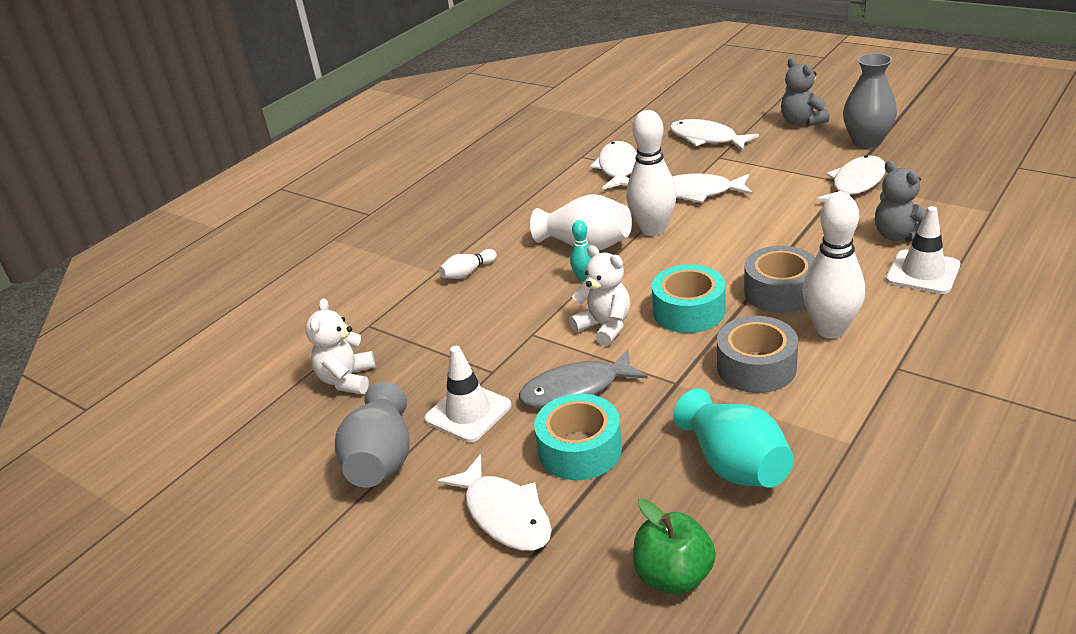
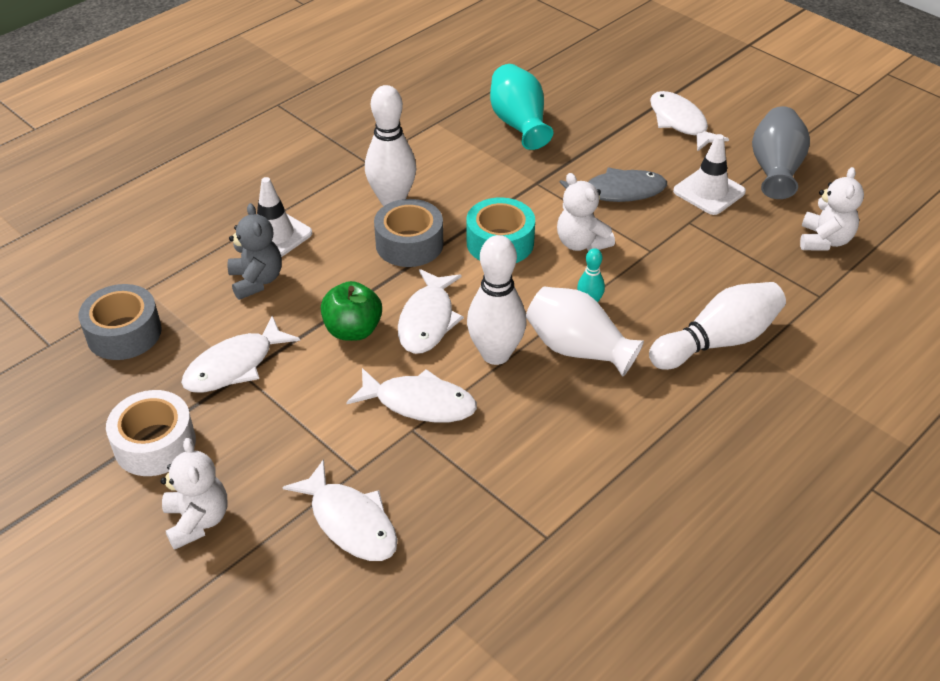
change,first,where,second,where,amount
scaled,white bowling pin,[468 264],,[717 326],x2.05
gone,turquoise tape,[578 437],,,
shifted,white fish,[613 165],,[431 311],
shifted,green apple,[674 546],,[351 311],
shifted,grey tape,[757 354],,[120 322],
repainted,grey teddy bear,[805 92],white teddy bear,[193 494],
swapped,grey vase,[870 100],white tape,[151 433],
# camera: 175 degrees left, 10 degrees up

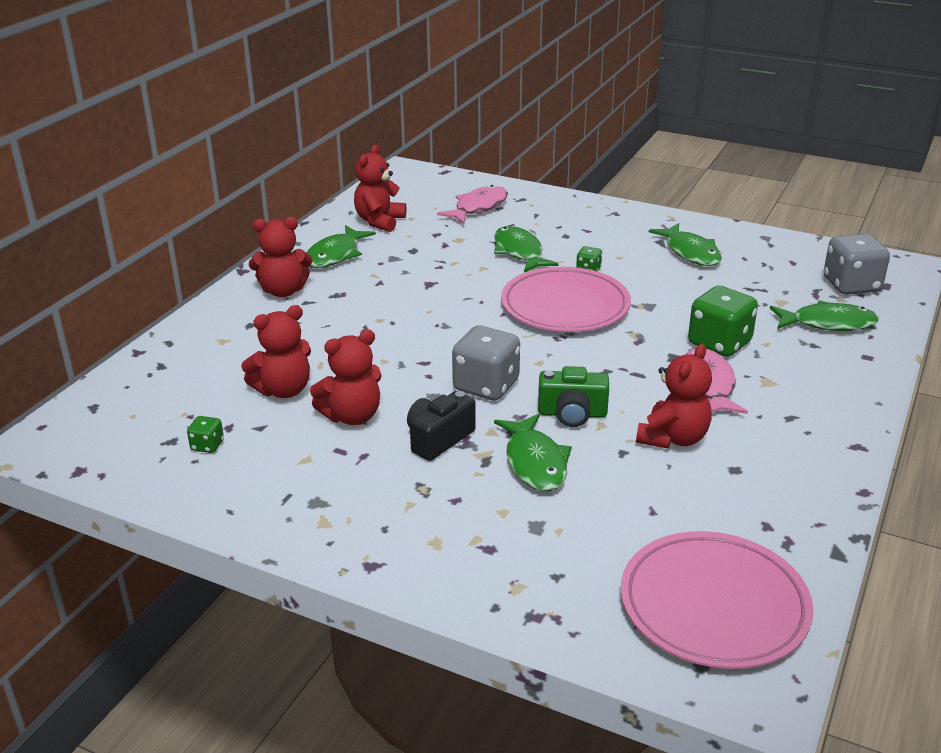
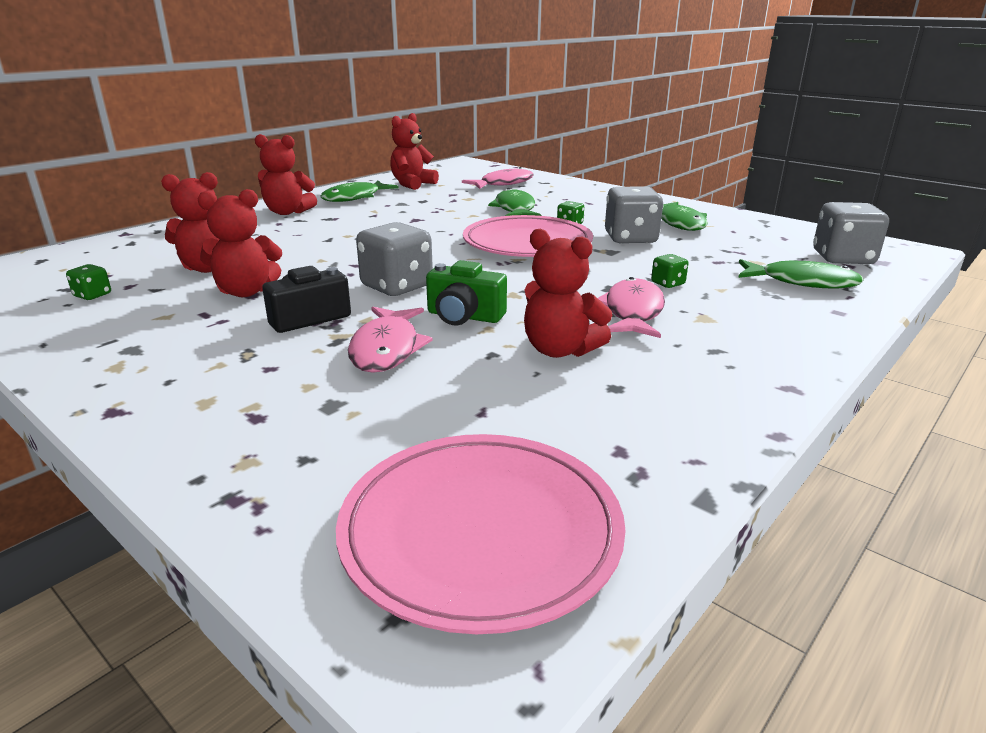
change,first,where,second,where,amount
repainted,green fish,[533 452],pink fish,[390 340],
rotated,red teddy bear,[674 396],,[568 293],75 degrees clockwise
scaled,green dice,[723 321],,[670 271],x0.47
new,,,grey dice,[634 215],
# camera: 15 degrees right, 5 degrees down

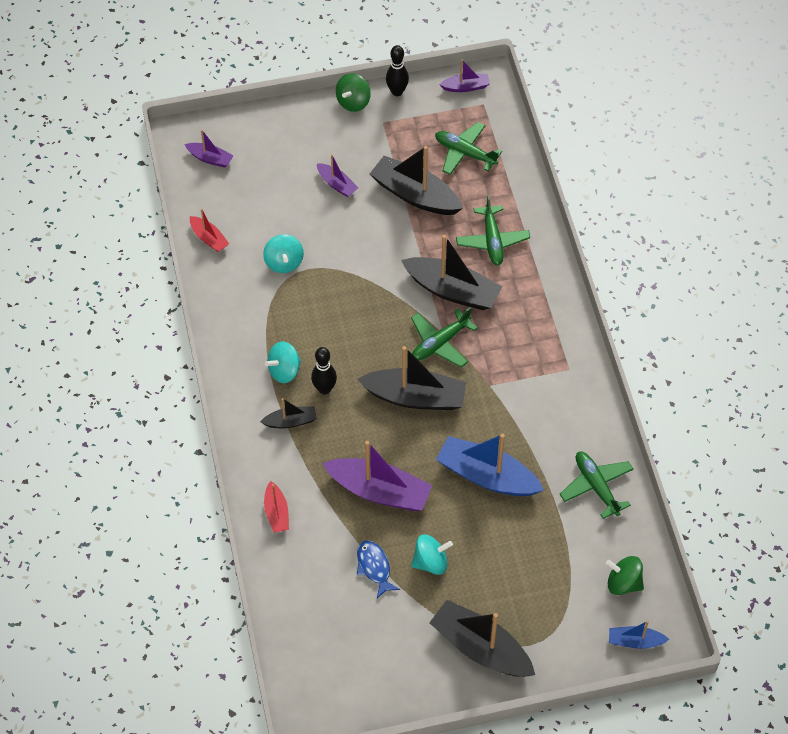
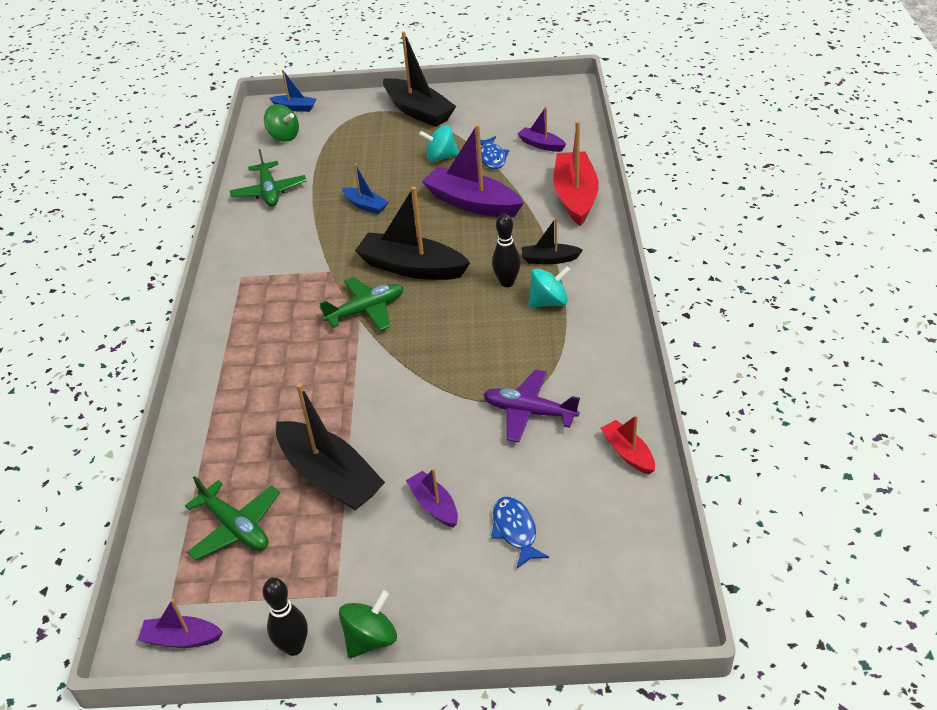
change,first,where,second,where,amount
shifted,purple boat,[209 148],,[542 129],
swapped,turquoise spinning top,[283 253],purple plane,[531 405],
scaled,red boat,[276 507],,[576 173],x1.94
gone,black boat,[451 272],,,
scaled,blue boat,[490 465],,[365 189],x0.52
gone,green plane,[493 230],,,
new,,,blue fish,[520 532],
# camera: 165 degrees left, 15 degrees down

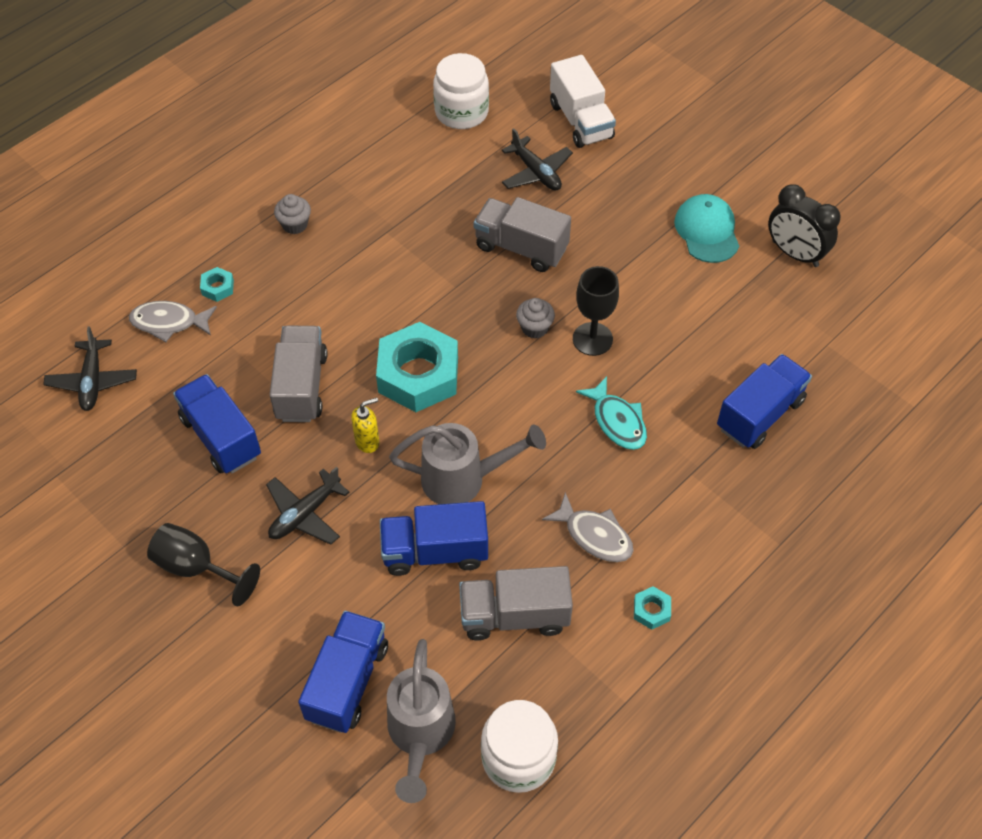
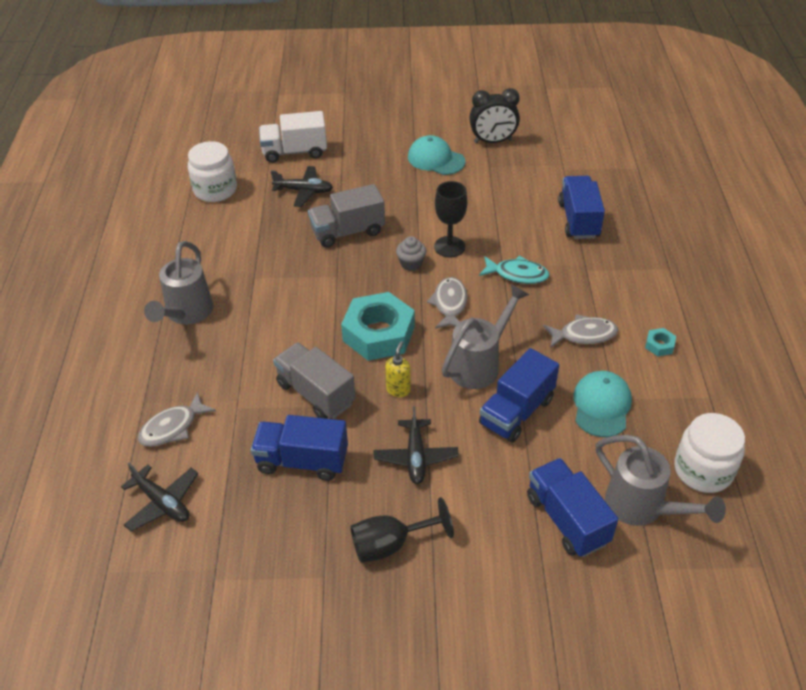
change,first,where,second,where,amount
gone,turquoise nut,[217 284],,,
swapped,grey cupcake,[292 214],grey watering can,[178 283],
swapped,grey truck,[516 603],turquoise cap,[602 404],
rotated,white truck,[583 101],,[293 137],150 degrees clockwise
new,,,grey fish,[447 303],
# camera: 45 degrees left, 10 degrees down

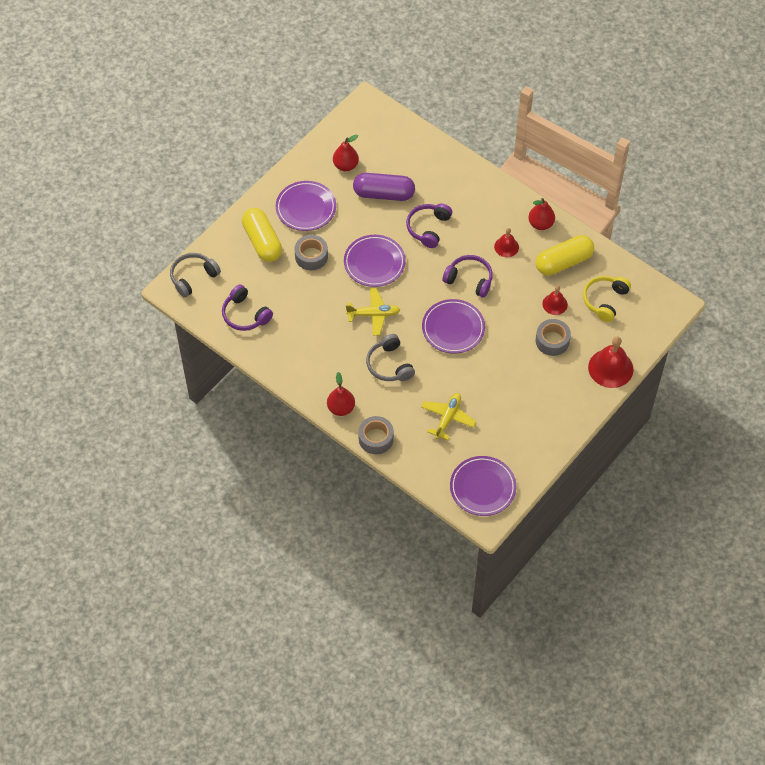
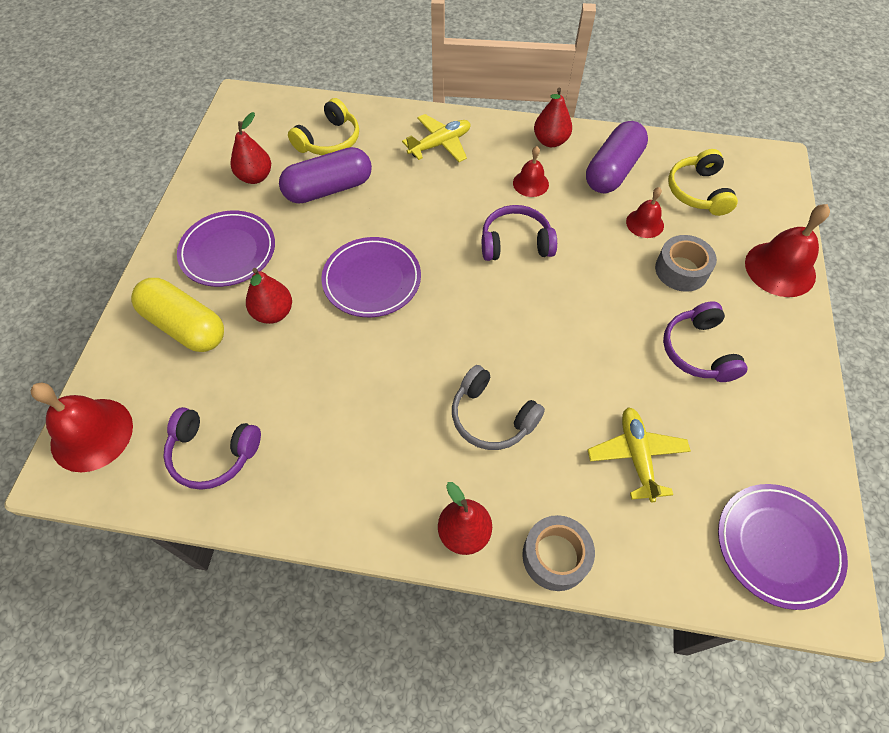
change,first,where,second,where,amount
swapped,grey headphones,[195 275],red bell,[82 427],
swapped,grey tape,[311 252],red pear,[269 296],
shifted,yellow plane,[373 312],,[436 138],
shifted,purple headphones,[429 225],,[705 341],
gone,purple plate,[453 326],,,
repainted,yellow capsule,[565 255],purple capsule,[617 157],
new,,,yellow headphones,[323 126],
# camera: 30 degrees left, 0 degrees up

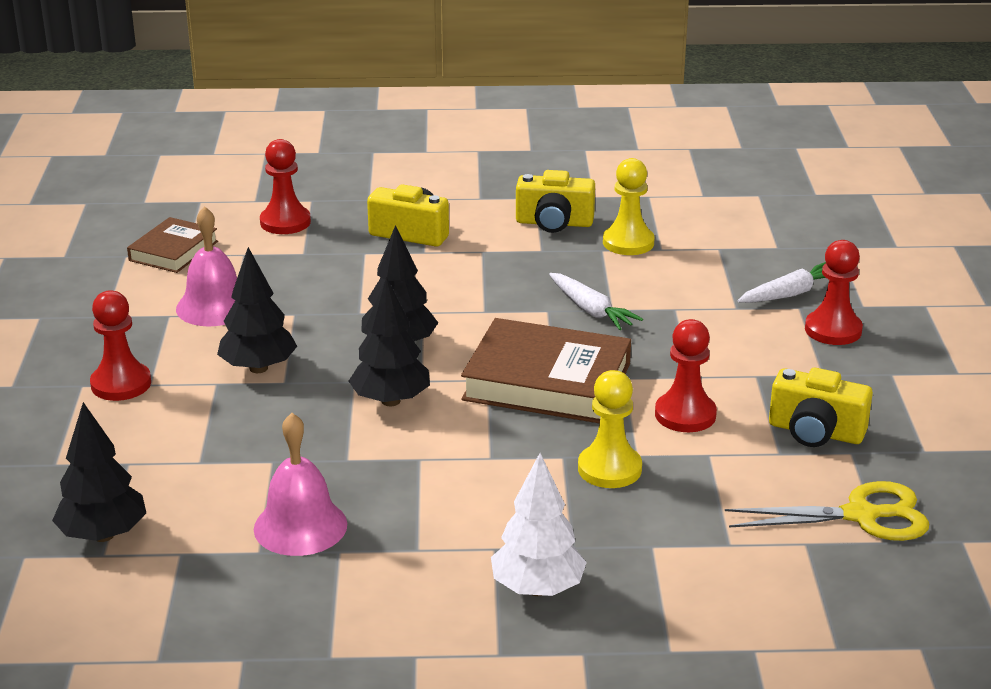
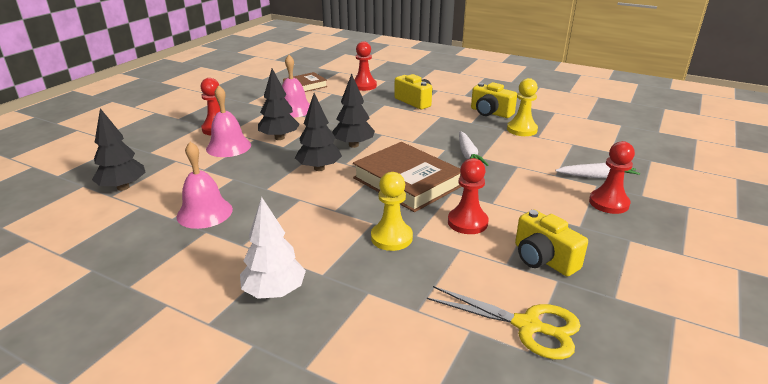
change,first,where,second,where,amount
new,,,pink bell,[228 121],
# camera: 30 degrees right, 0 degrees up

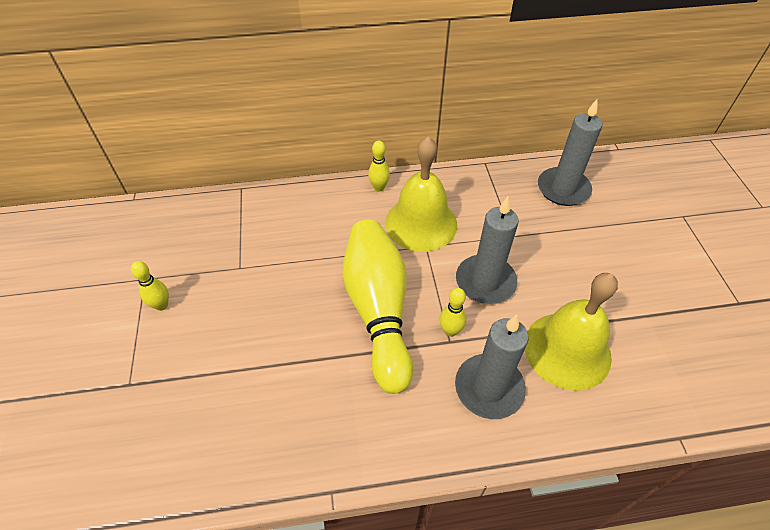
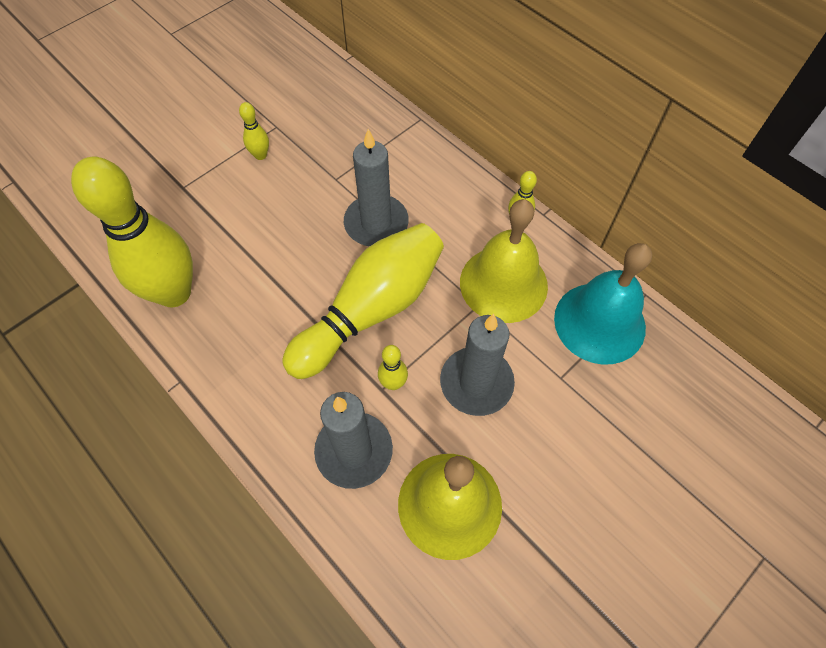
change,first,where,second,where,amount
shifted,grey candle,[570 152],,[376 187],
new,,,yellow bowling pin,[132 231],
new,,,turquoise bell,[603 304],
# camera: 55 degrees right, 10 degrees up

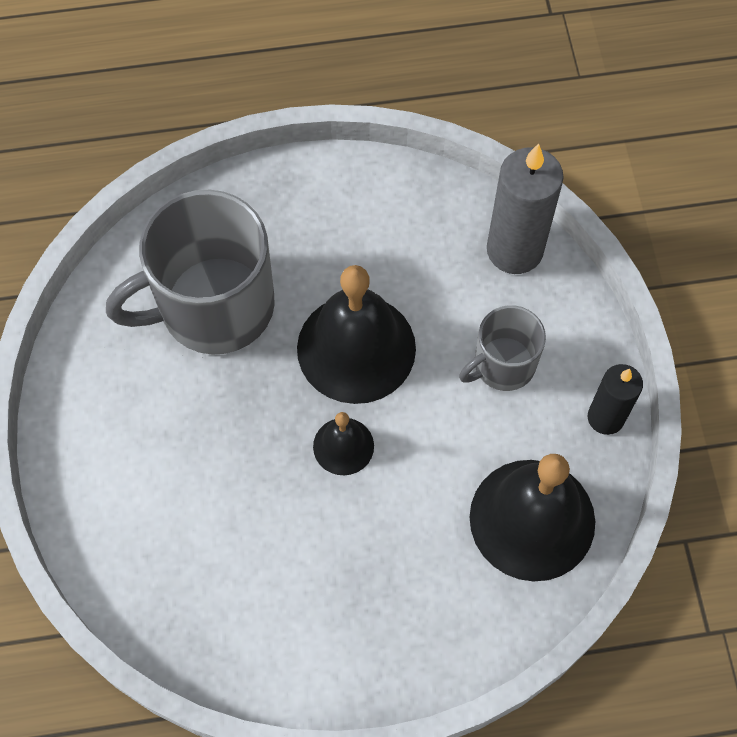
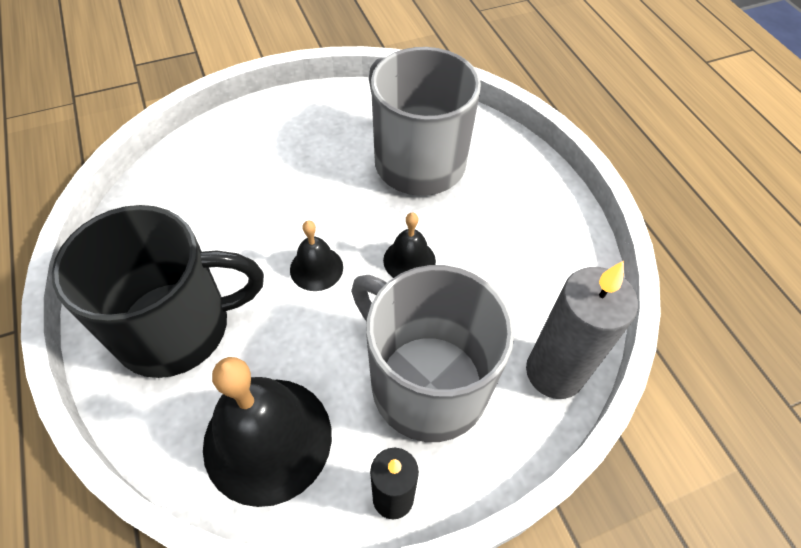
change,first,where,second,where,amount
scaled,black bell,[356 334],,[409 245],x0.50
scaled,grey mug,[502 348],,[432 353],x1.87
new,,,black mug,[158 291],
# camera: 75 degrees right, 10 degrees down

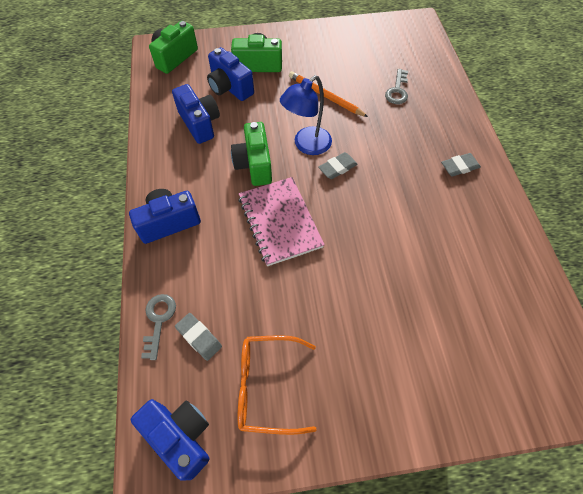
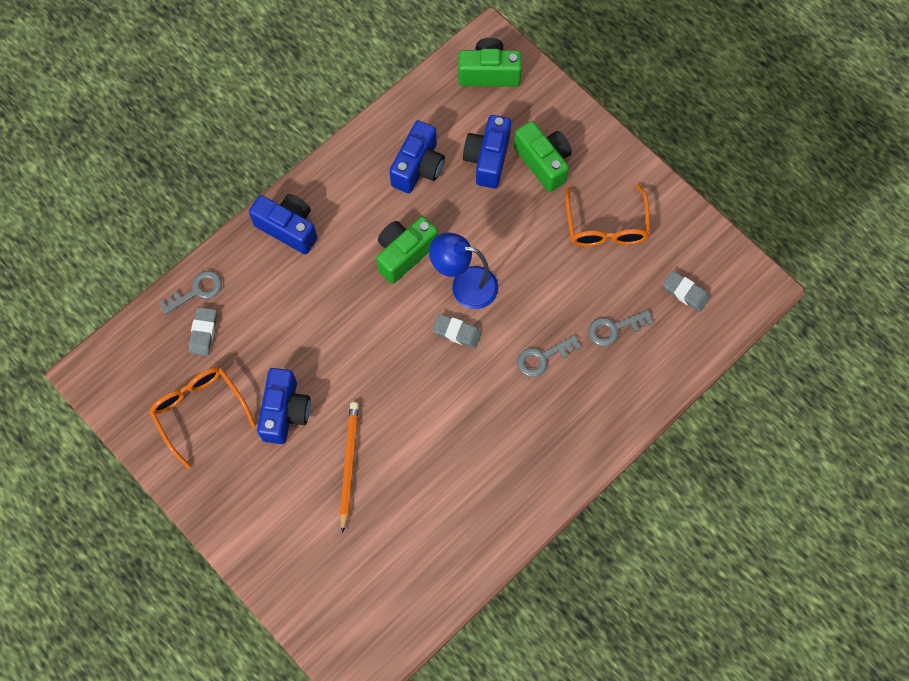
change,first,where,second,where,amount
shifted,blue camera,[170 439],,[284 406],
gone,pink notebook,[281 221],,,
shifted,orange pencil,[328 94],,[349 467],
shifted,grey eraser,[461 164],,[686 291],
new,,,grey key,[549 356],
new,,,orange glasses,[607 215],
# camera: 55 degrees right, 10 degrees up

